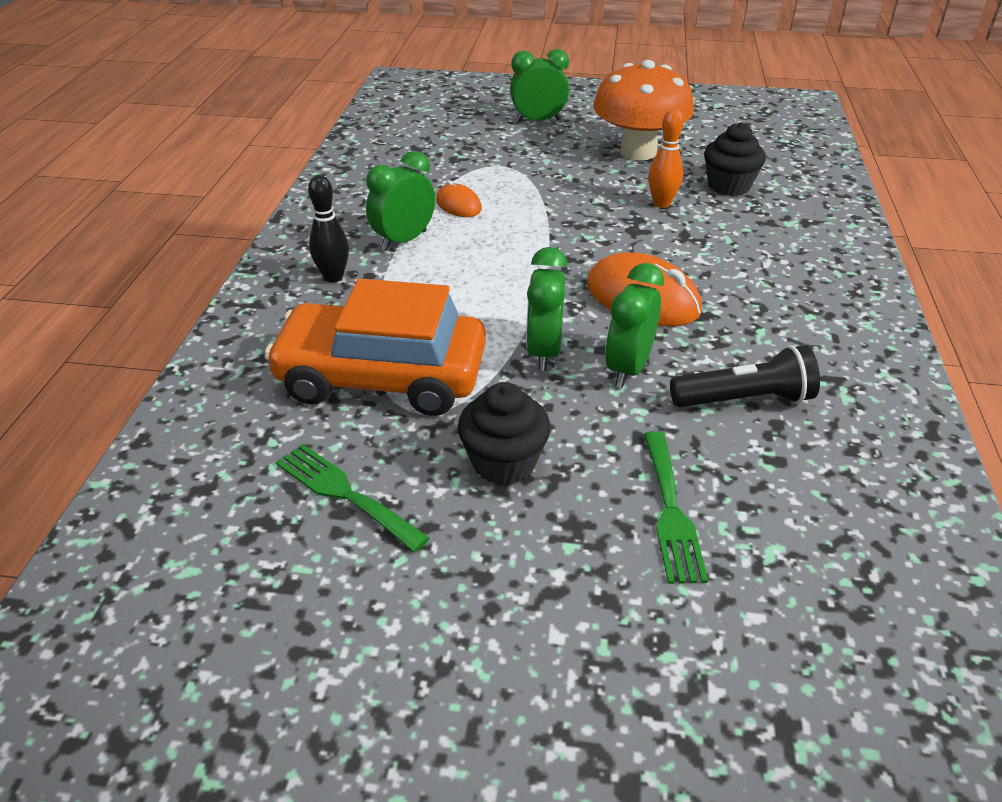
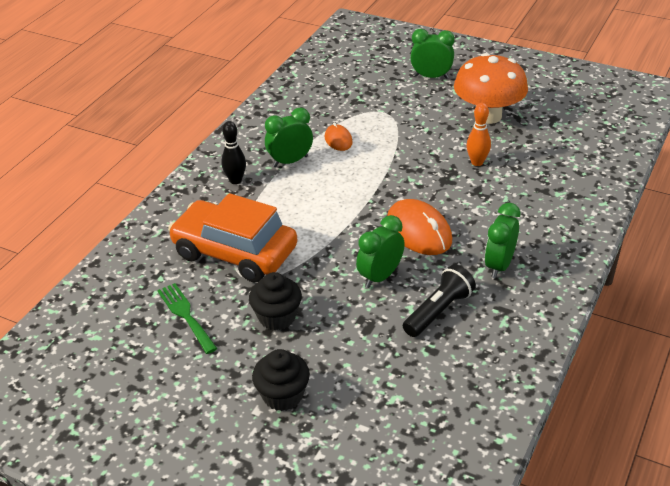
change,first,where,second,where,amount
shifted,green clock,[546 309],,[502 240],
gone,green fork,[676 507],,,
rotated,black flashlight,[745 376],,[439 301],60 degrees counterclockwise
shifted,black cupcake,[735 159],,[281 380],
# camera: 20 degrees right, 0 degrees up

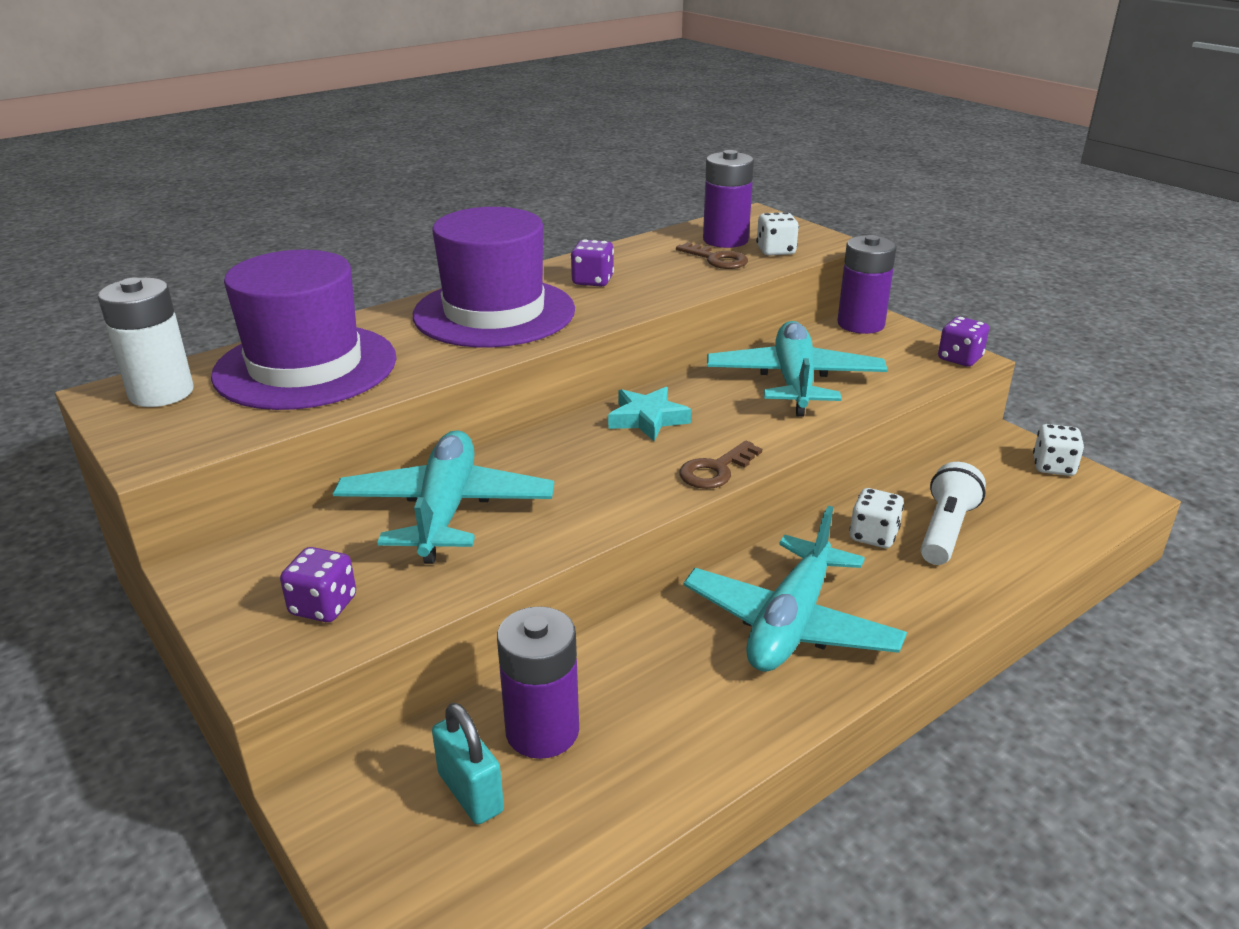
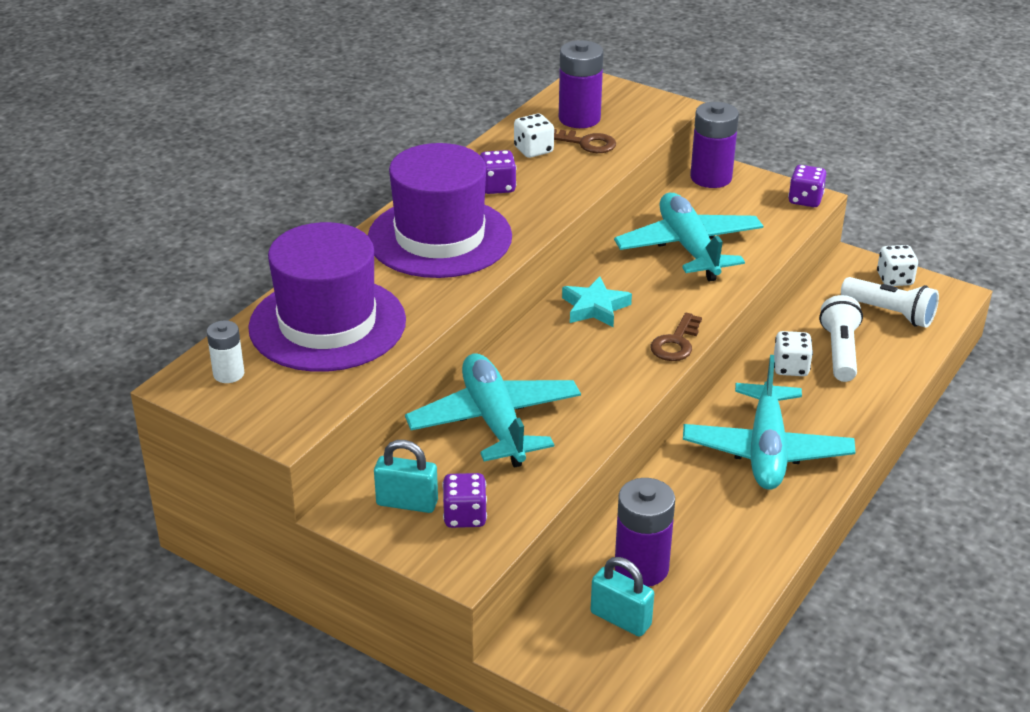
change,first,where,second,where,amount
scaled,white battery,[145 342],,[225 351],x0.57
shifted,white dice,[777 234],,[534 136],
new,,,turquoise padlock,[406 476],
new,,,white flashlight,[890 302],
# camera: 20 degrees left, 5 degrees up

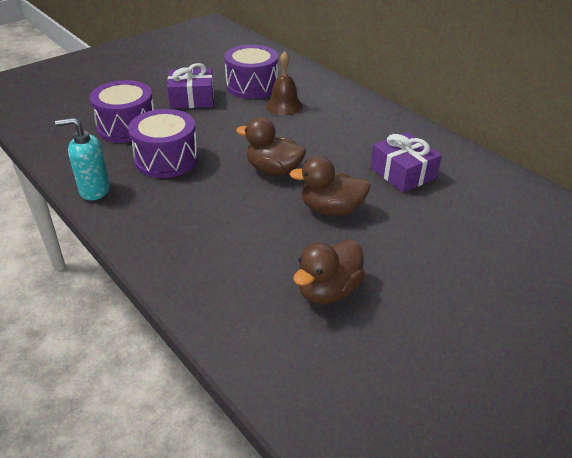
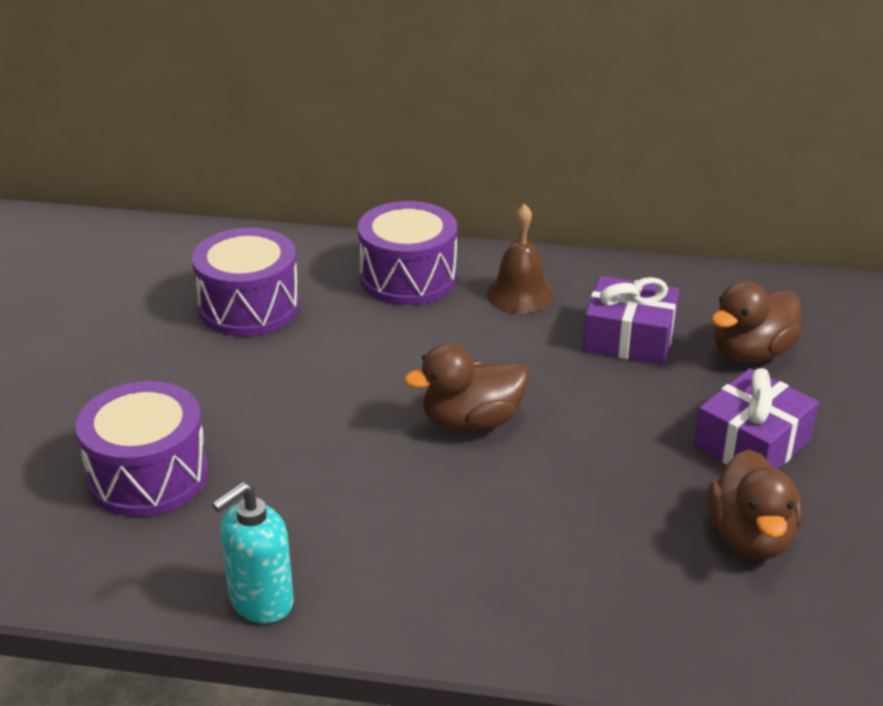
change,first,where,second,where,amount
shifted,purple drum,[163 143],,[407 253],
shifted,purple gift,[190 86],,[756 418],
shifted,brown bell,[284 83],,[520 258],
shifted,brown duck,[330 186],,[756 322],
# camera: 40 degrees left, 5 degrees down

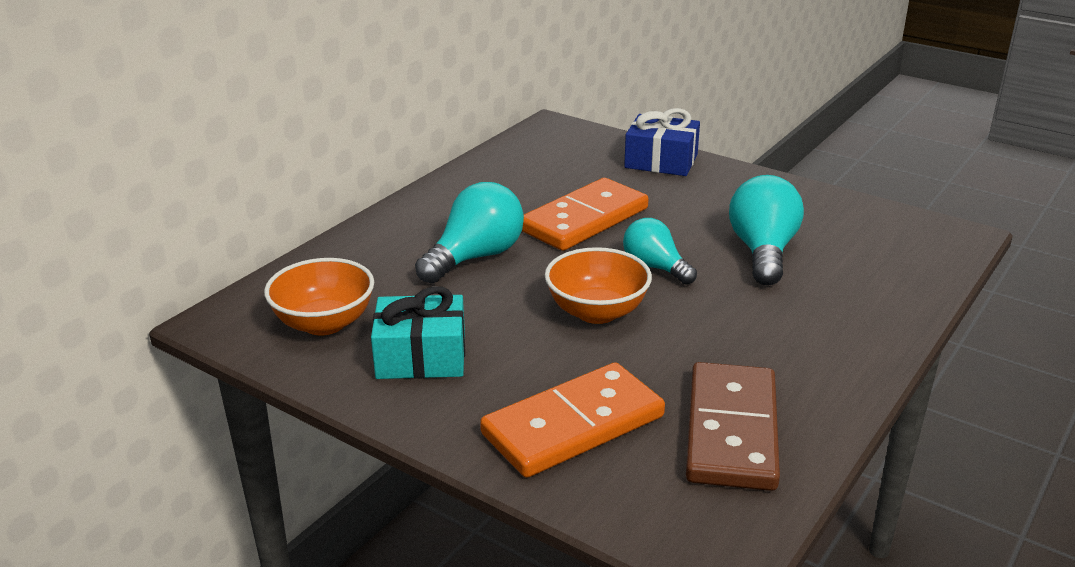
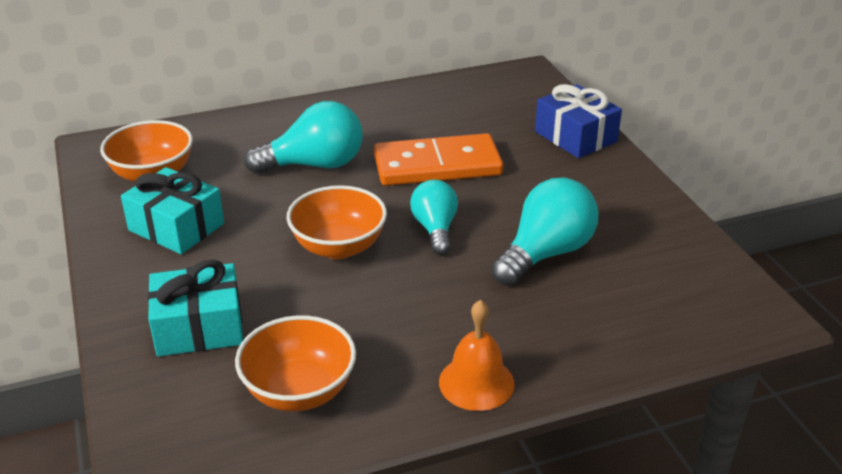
change,first,where,second,where,amount
swapped,orange domino,[572 420],turquoise gift,[195 308],
swapped,brown domino,[733 426],orange bowl,[295 363],
new,,,orange bell,[477 355],
# camera: 35 degrees right, 5 degrees up

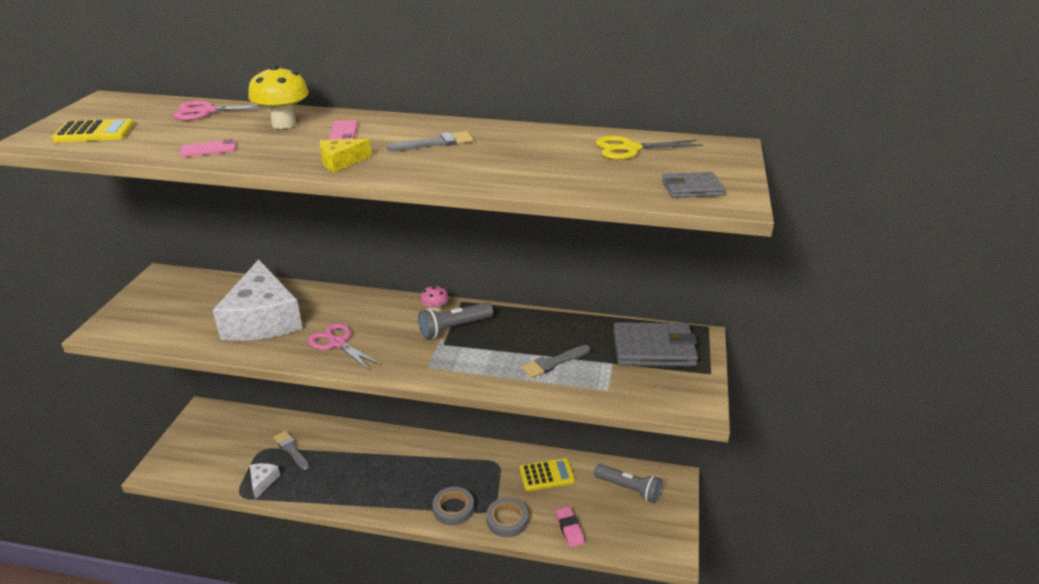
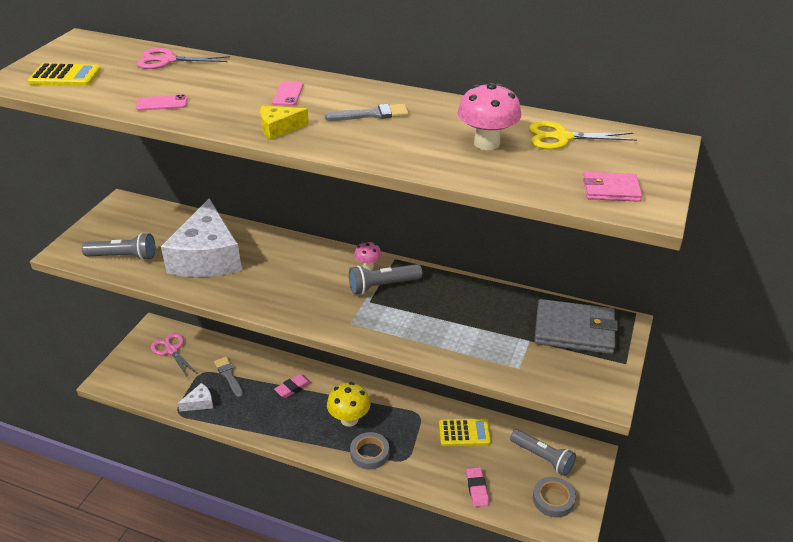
change,first,where,second,where,amount
shifted,yellow mushroom,[278 97],,[348 404],
rotated,white cheese,[265 481],,[195 397],45 degrees clockwise
shifted,pink scissors,[345 347],,[174 355],
shifted,grey tape,[507 517],,[554 497],
gone,grey brush,[556 361],,,
repainted,grey wallet,[693 185],pink wallet,[612 187],
new,,,grey flashlight,[118 247],
new,,,pink eraser,[293 386],
new,,,pink mushroom,[489 116],
# camera: 10 degrees right, 5 degrees up

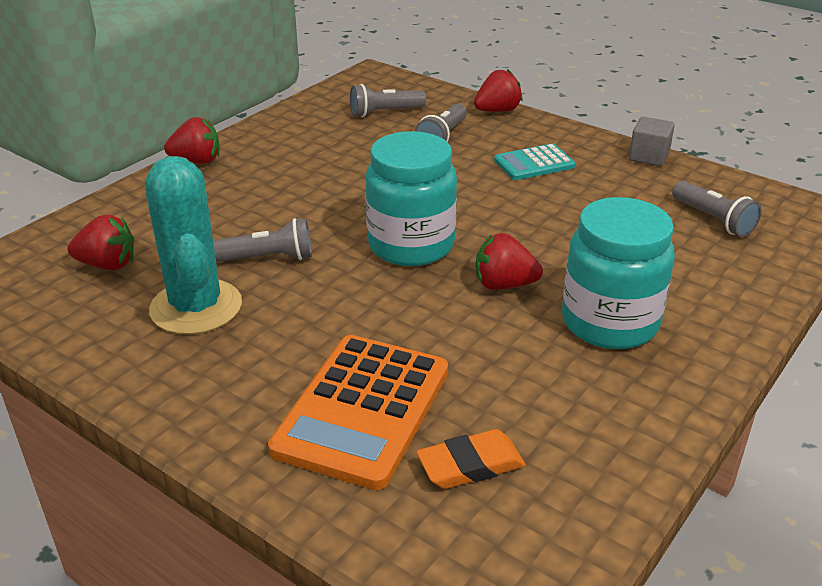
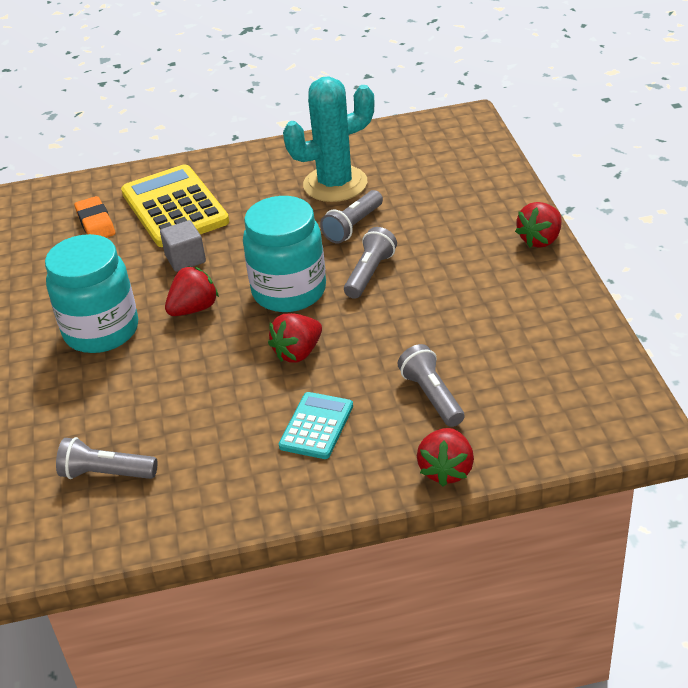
change,first,where,second,where,amount
shifted,red strawberry,[101 242],,[295 337],
rotated,turquoise cactus,[193 245],,[329 139],45 degrees counterclockwise
repainted,orange calculator,[358 412],yellow calculator,[175 205],
shifted,grey flashlight,[388 100],,[370 263],
rotated,orange eraser,[471 459],,[94 217],45 degrees counterclockwise
shifted,grey cube,[652 141],,[183 246],
# camera: 135 degrees right, 5 degrees up

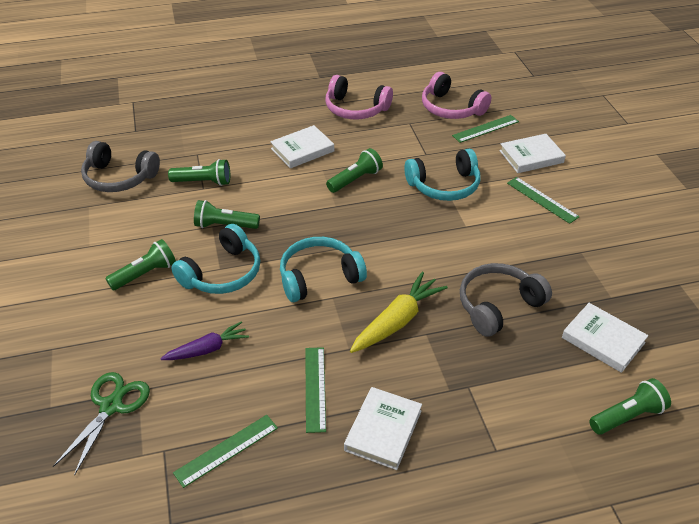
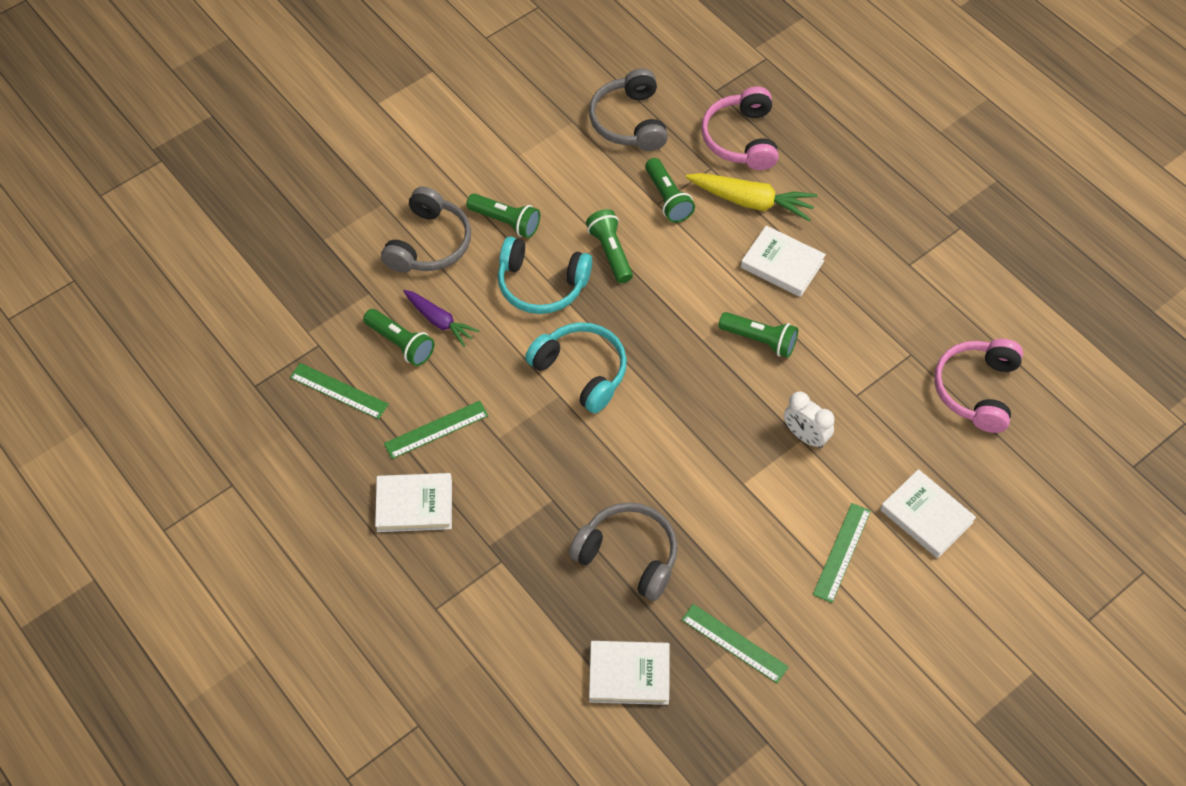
change,first,where,second,where,amount
gone,green scissors,[101 424],,,
shifted,pink headphones,[359 97],,[739 128],
shifted,yellow carrot,[399 312],,[752 197],
swapped,turquoise headphones,[442 175],white clock,[809 419],
shifted,green ruler,[485 129],,[735 643],
rotated,white book,[605 338],,[629 673],75 degrees clockwise
shifted,green flashlight,[630 406],,[399 337],
new,,,grey headphones,[426 230],
# camera: 65 degrees right, 15 degrees up

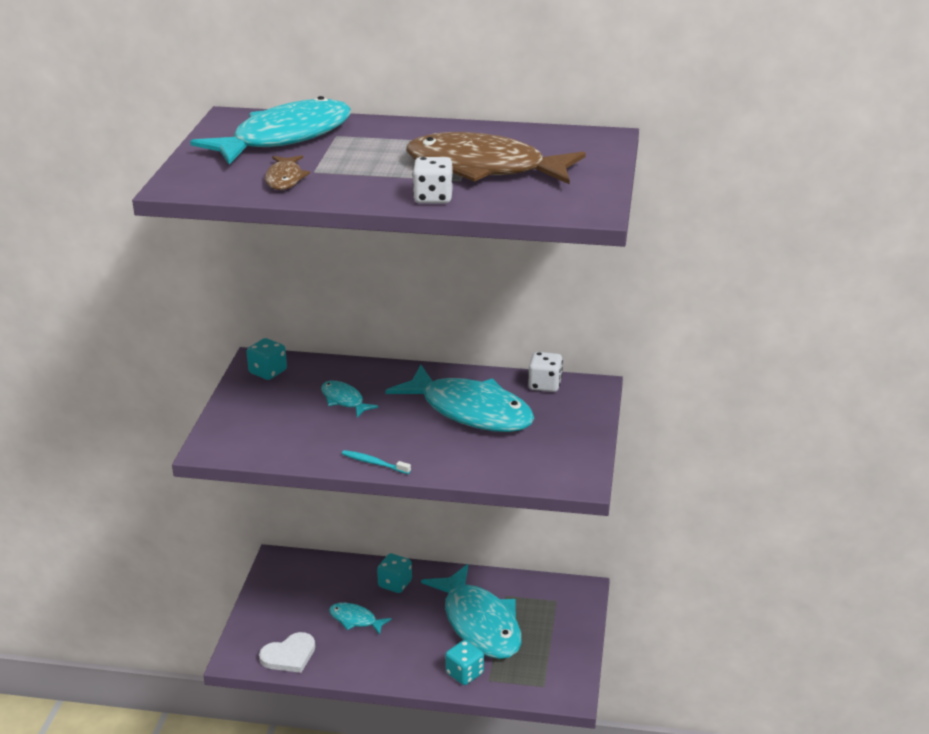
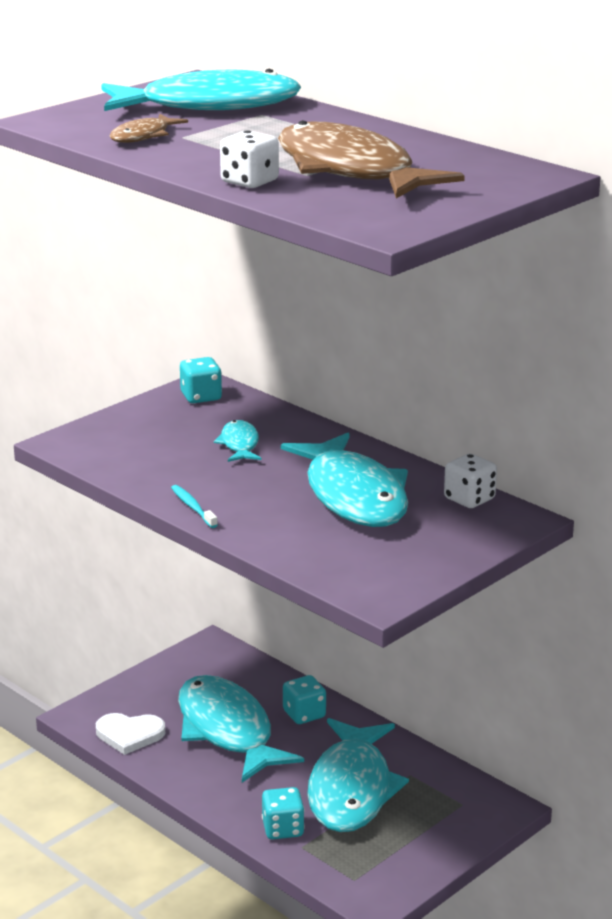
change,first,where,second,where,amount
scaled,turquoise fish,[360 619],,[241 729],x2.20
# camera: 35 degrees right, 5 degrees down

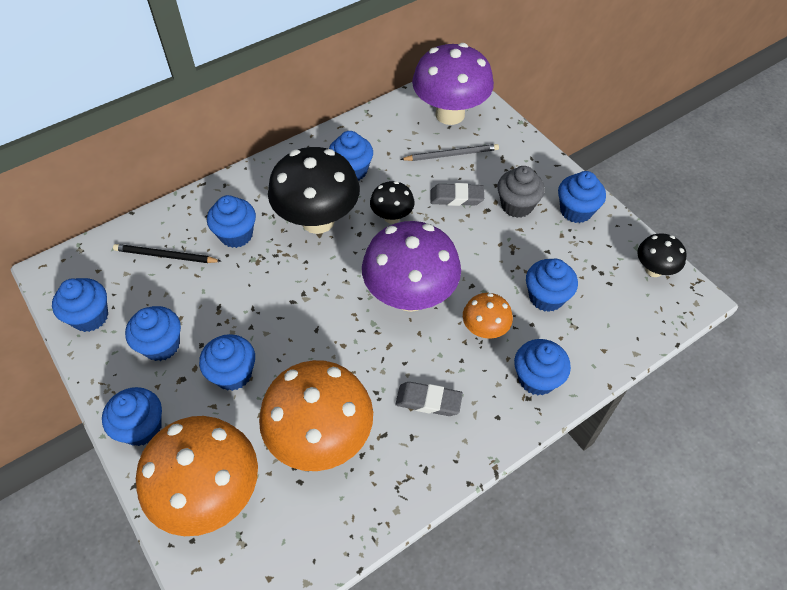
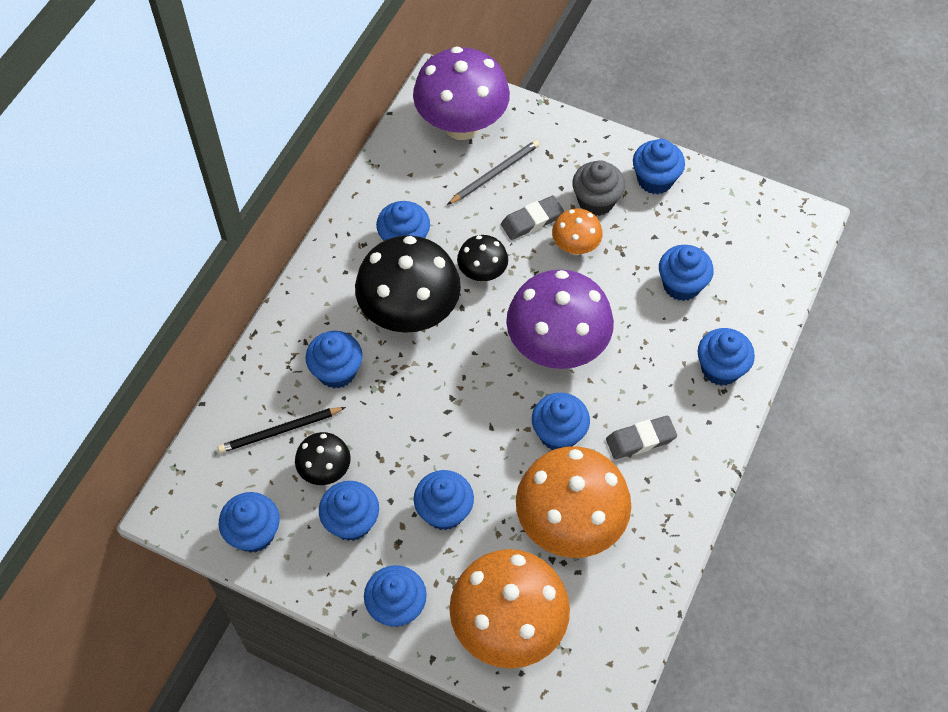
change,first,where,second,where,amount
shifted,orange mushroom,[488 316],,[577 232],
shifted,black mushroom,[662 255],,[323 458],
new,,,blue cupcake,[561 421],
# camera: 30 degrees left, 5 degrees up

